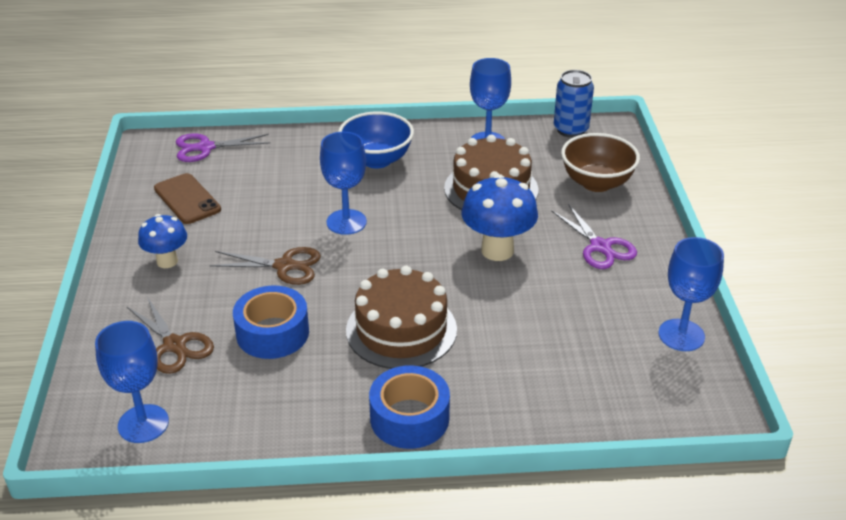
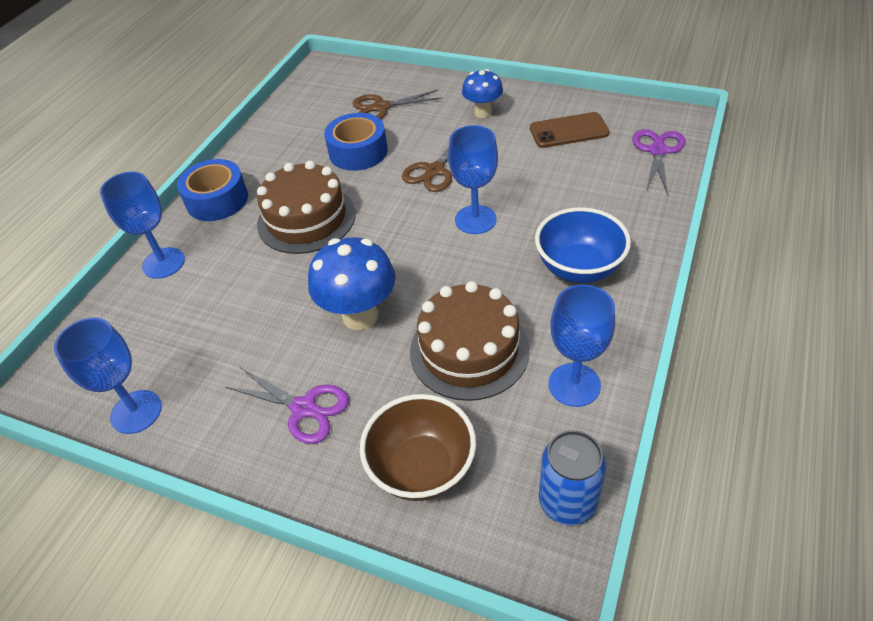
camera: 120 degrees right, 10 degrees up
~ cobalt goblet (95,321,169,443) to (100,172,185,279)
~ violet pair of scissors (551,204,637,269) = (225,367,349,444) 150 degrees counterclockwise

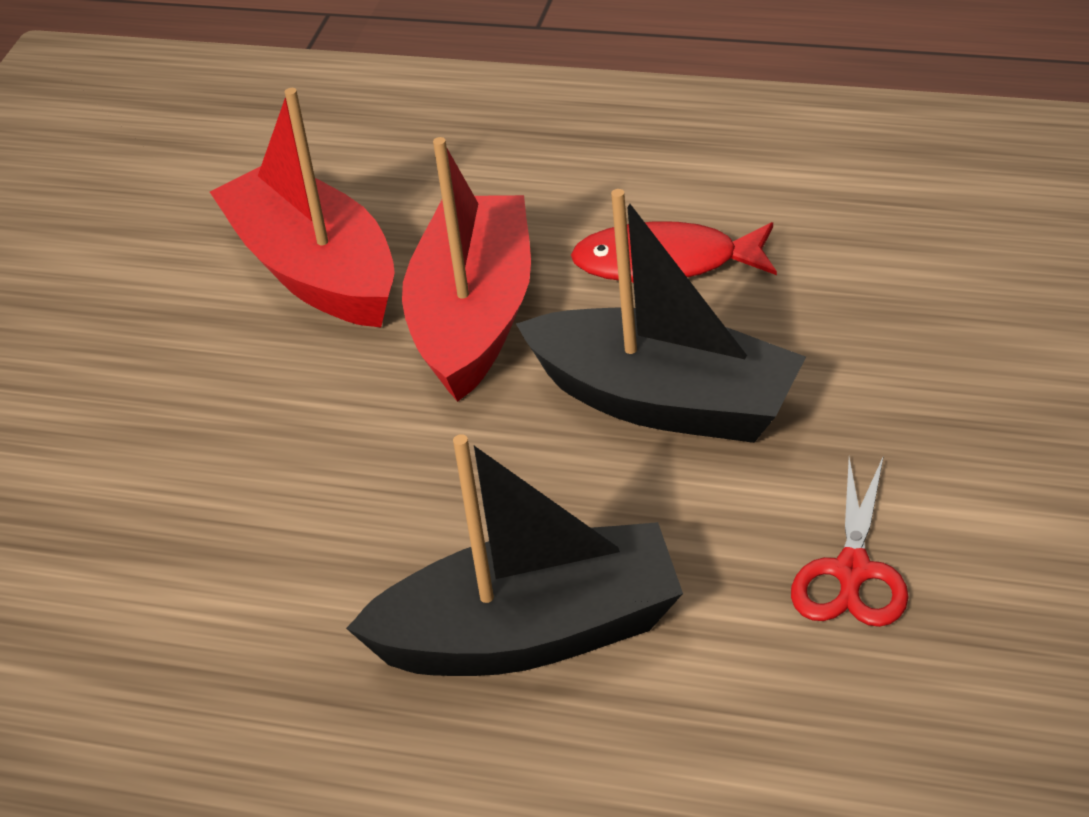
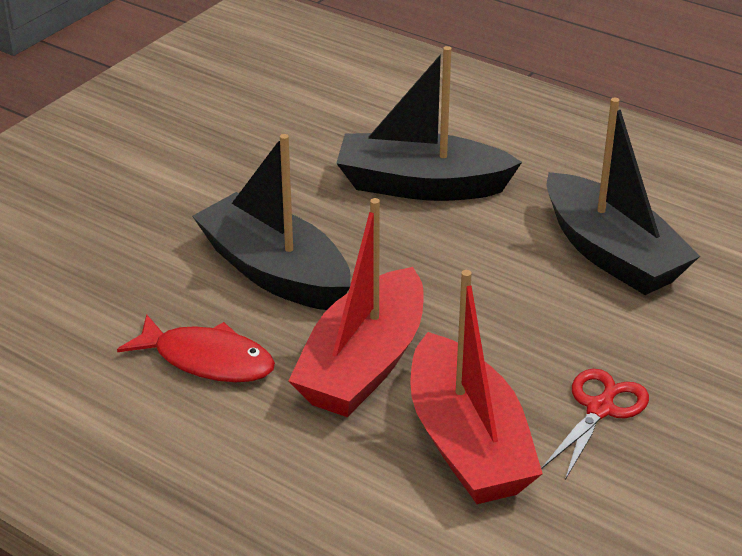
camera: 165 degrees left, 5 degrees down
+ jet-black sailboat (547,98,700,295)
~ crimson pair of scissors (791,455,909,627) to (542,369,649,480)

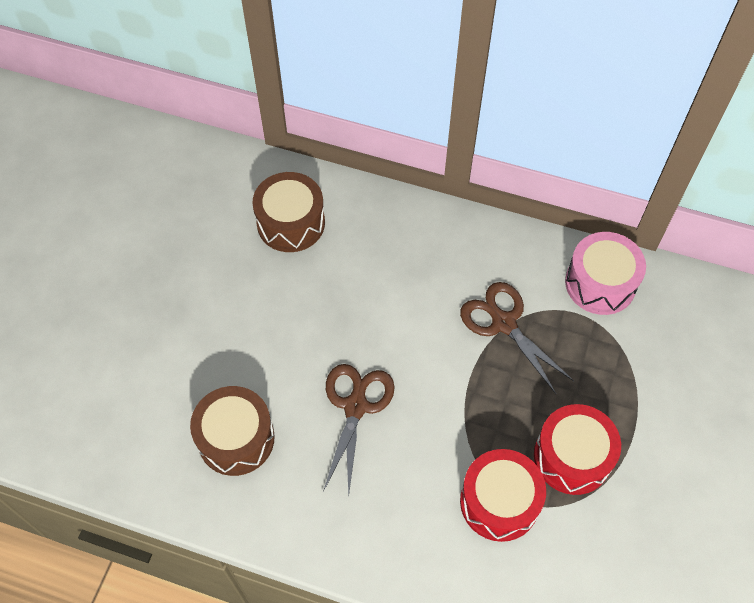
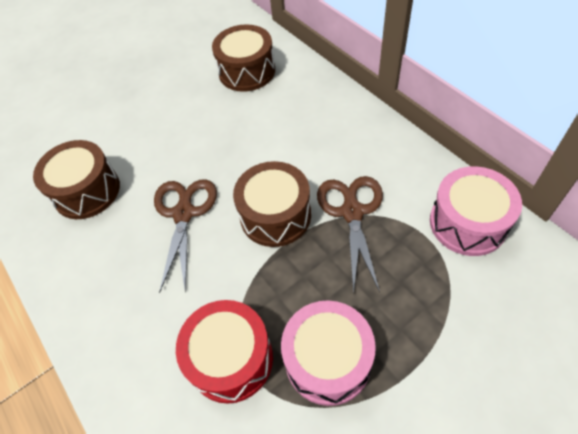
camera: 40 degrees right, 5 degrees down
+ dark brown snare drum (233,161,311,247)
~ crimson snare drum (534,404,621,495) to pink snare drum (281,300,376,406)
~ dark brown pair of scissors (323,364,395,496) = (154,179,217,293) 45 degrees counterclockwise

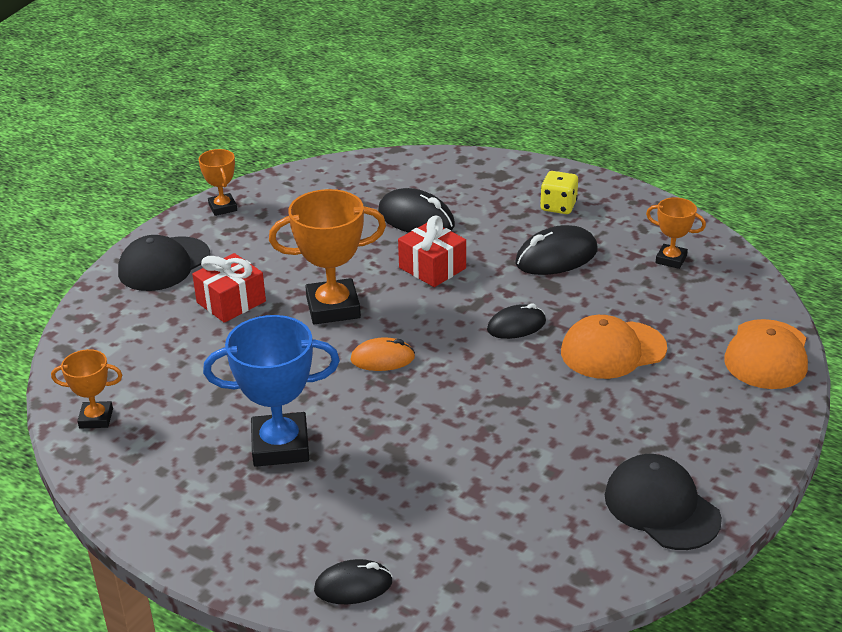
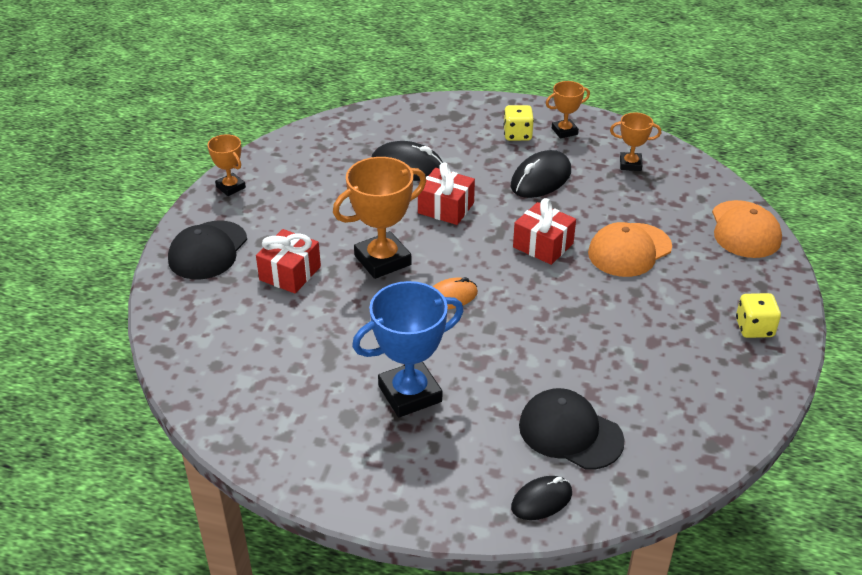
camera: 20 degrees left, 5 degrees up
+ golden die (736,293,781,338)
~ orange trophy (51,349,122,428) to (546,81,590,139)
~ jet-black peaked cap (605,454,722,550) to (519,388,625,470)
~ jet-black computer mouse (487,303,546,339) to crimson wrapped gift (513,198,576,265)

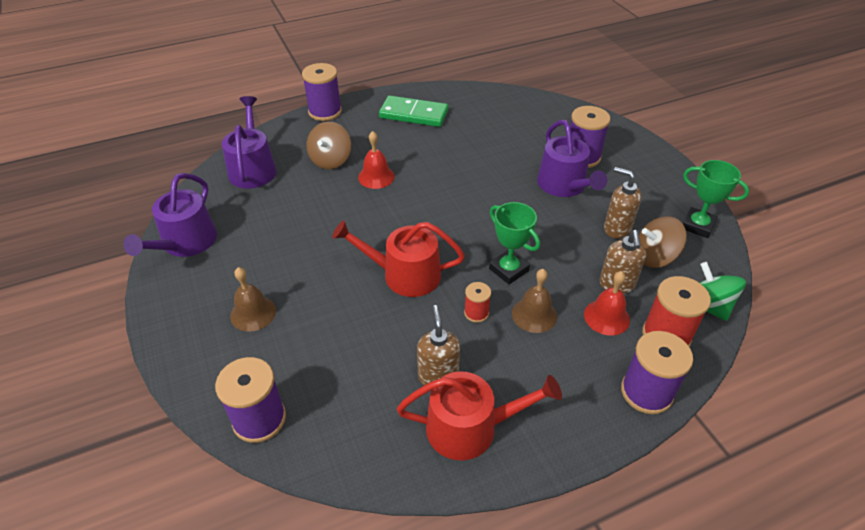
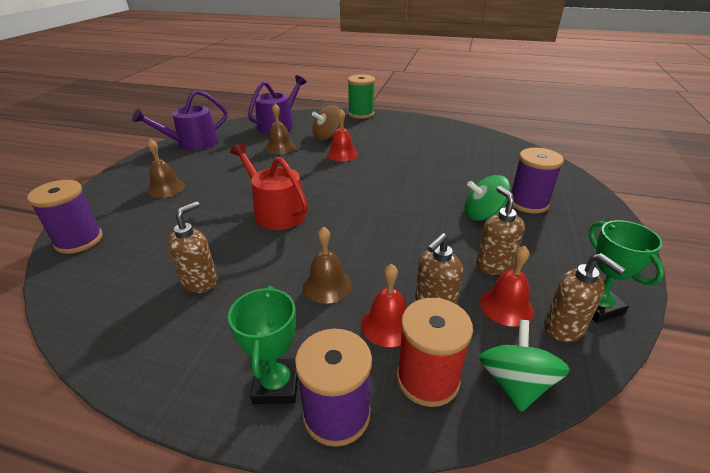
camera: 40 degrees right, 10 degrees down
- emerald domino tile (379,96,449,127)
- crimson watering can (397,371,562,461)
- crimson bobbin (464,282,491,323)
+ dark brown school bell (265,103,296,154)
+ dark brown soap dispenser (544,253,626,342)
~ emerald trophy (489,202,540,284) to (228,286,298,404)
~ violet watering can (537,120,607,197) to emerald whirligig (465,175,510,221)
~ dark brown whirligig (639,216,687,268) to crimson school bell (480,246,534,327)
~ violet bobbin (302,63,342,121) to emerald bobbin (348,74,375,119)

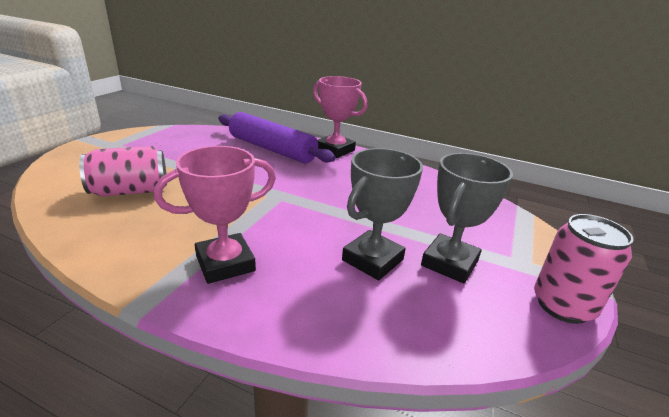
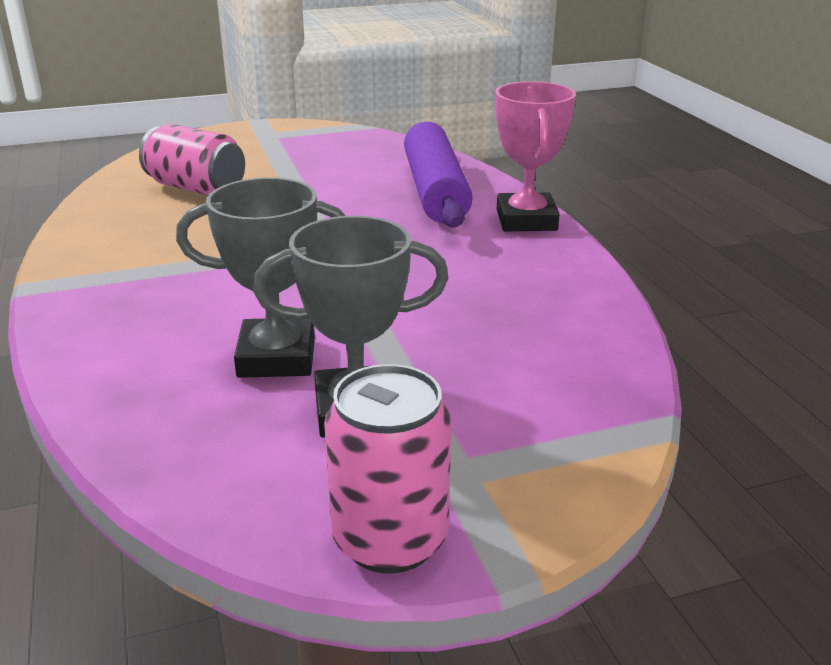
camera: 50 degrees right, 0 degrees up
- pink trophy (154,146,276,284)

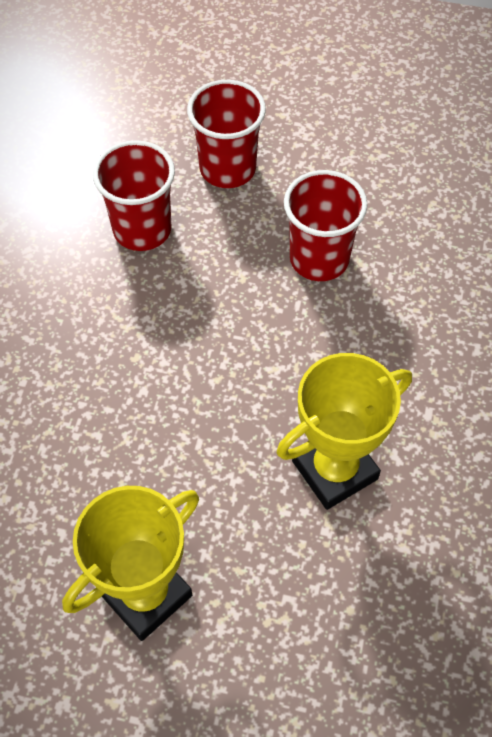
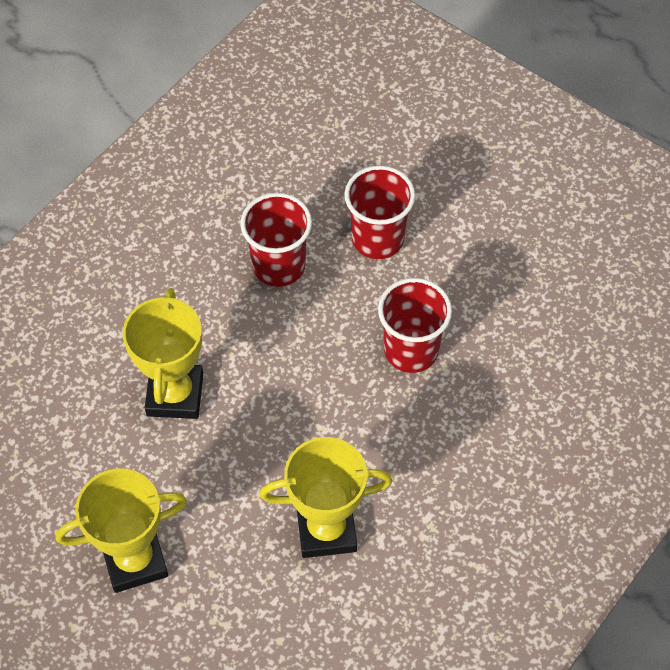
camera: 25 degrees right, 0 degrees up
+ golden trophy (123,288,203,419)

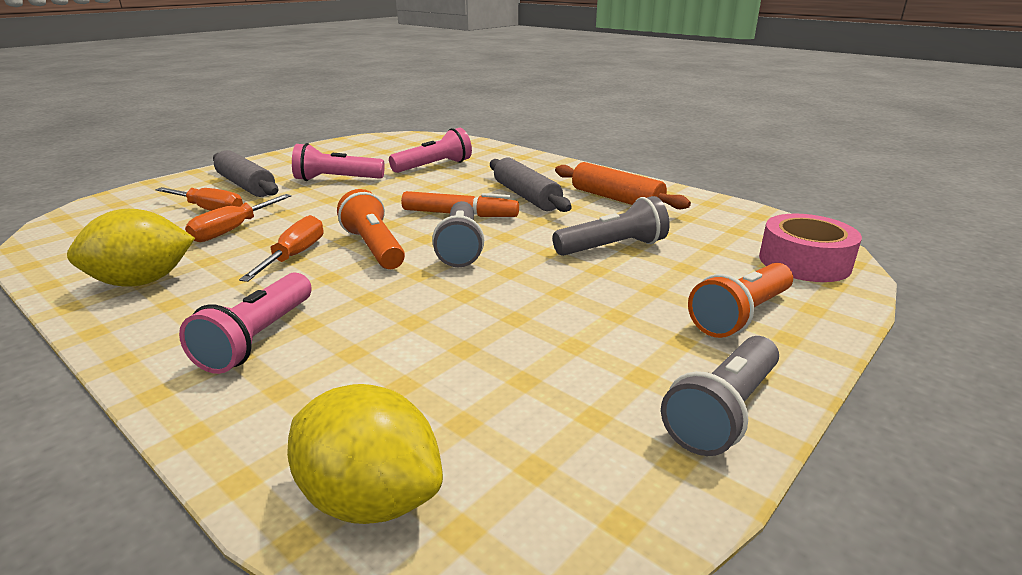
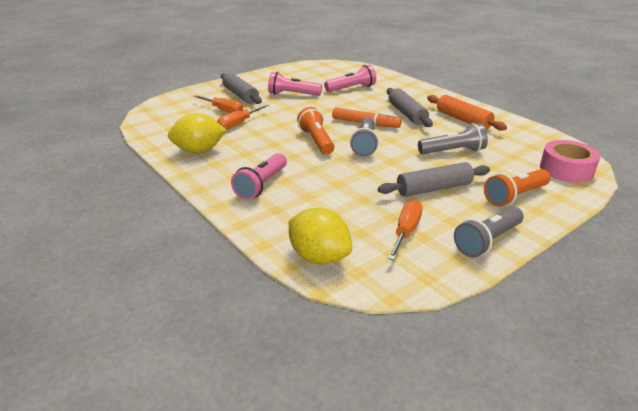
camera: 10 degrees right, 5 degrees up
+ gray pastry roller (378,162,490,197)
~ orange hand screwdriver (239,215,323,282) to (388,200,423,260)

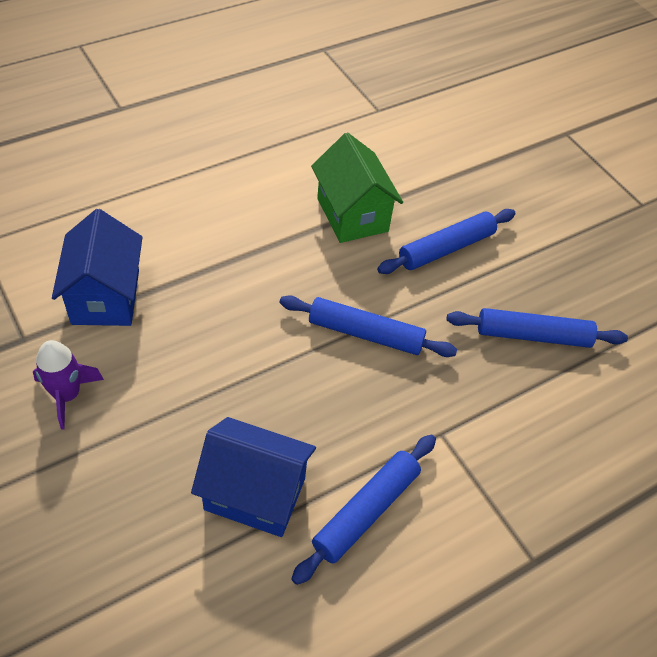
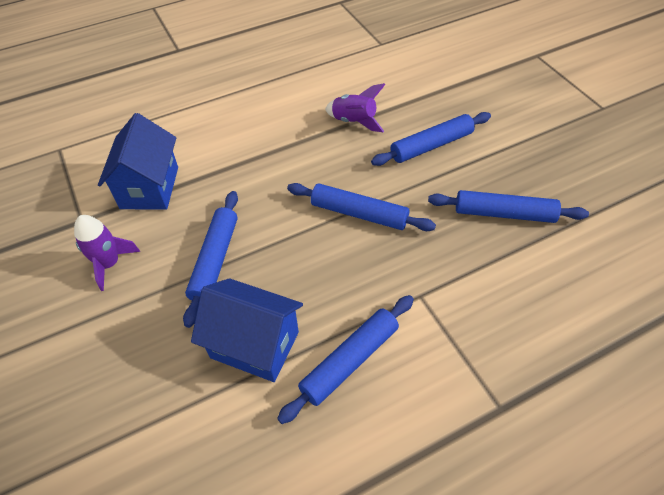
camera: 10 degrees right, 0 degrees up
+ cobalt pastry roller (183,191,238,328)
~ emerald toy house (311,132,403,243) to violet toy rocket (325,83,385,132)

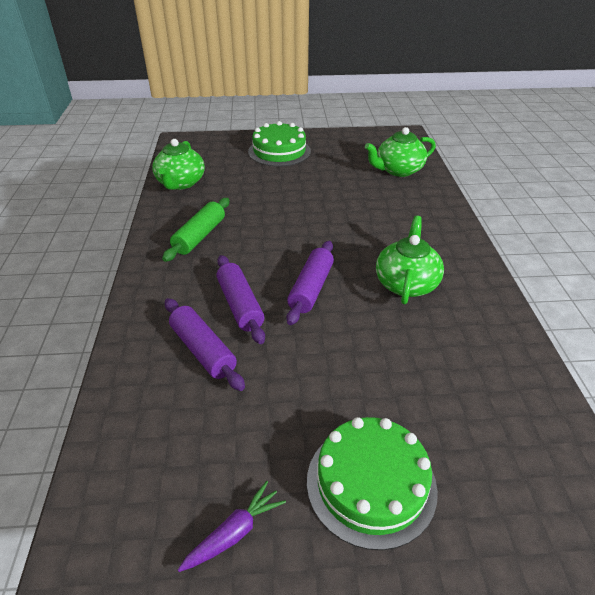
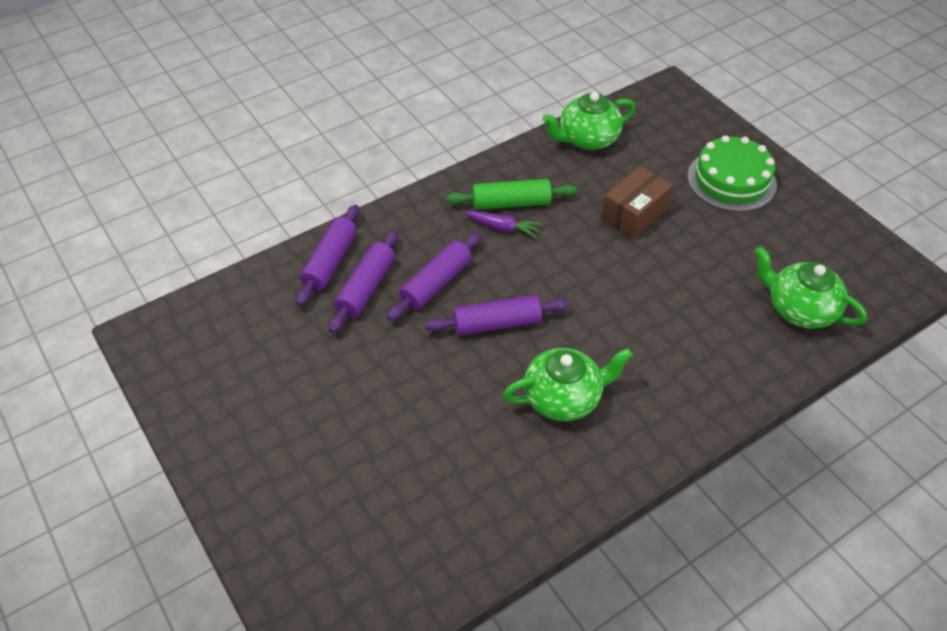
camera: 60 degrees right, 10 degrees up
- emerald gateau (307,417,438,550)
+ violet pastry roller (296,205,359,306)
+ dark brown parcel (601,166,673,239)
~ violet toy carrot (178,481,286,572) to (464,211,542,238)

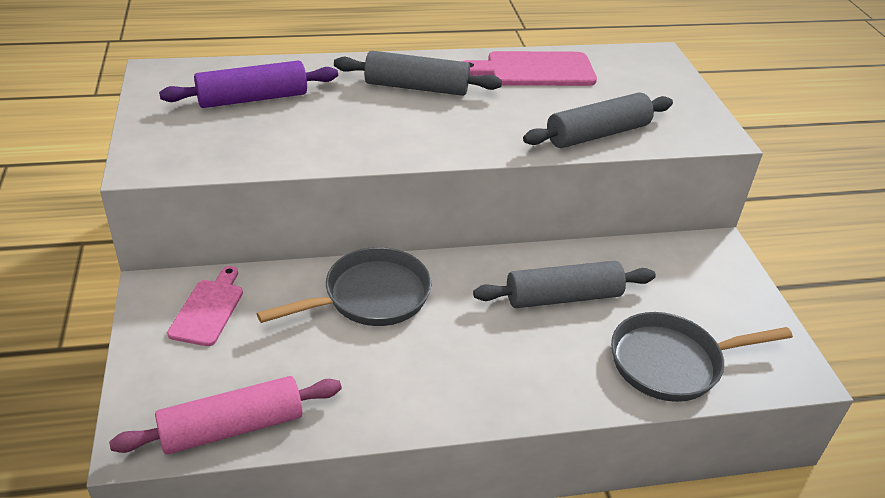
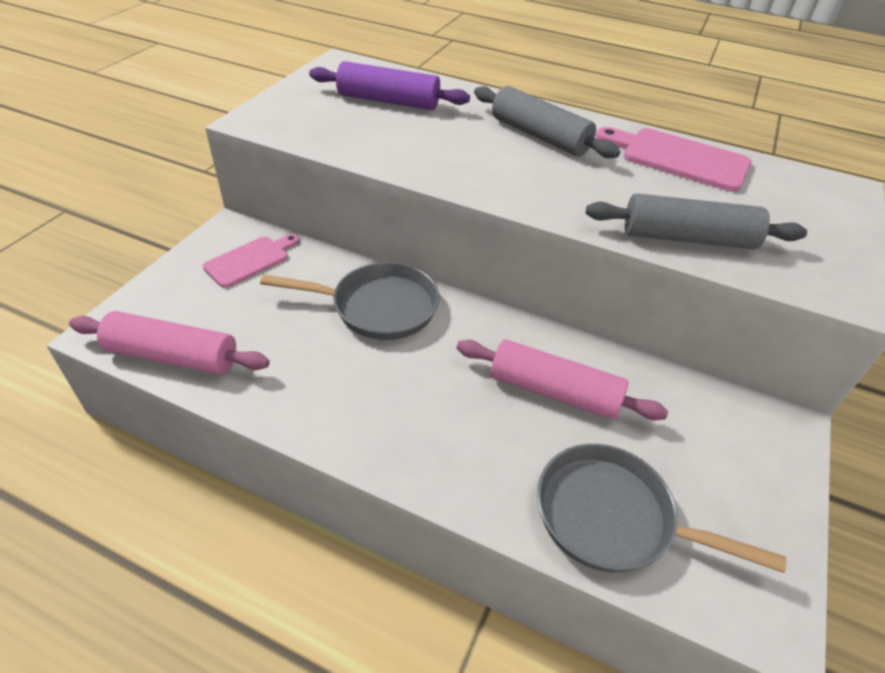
camera: 35 degrees right, 5 degrees up
~ gray pastry roller (473,261,656,308) to pink pastry roller (457,339,668,420)

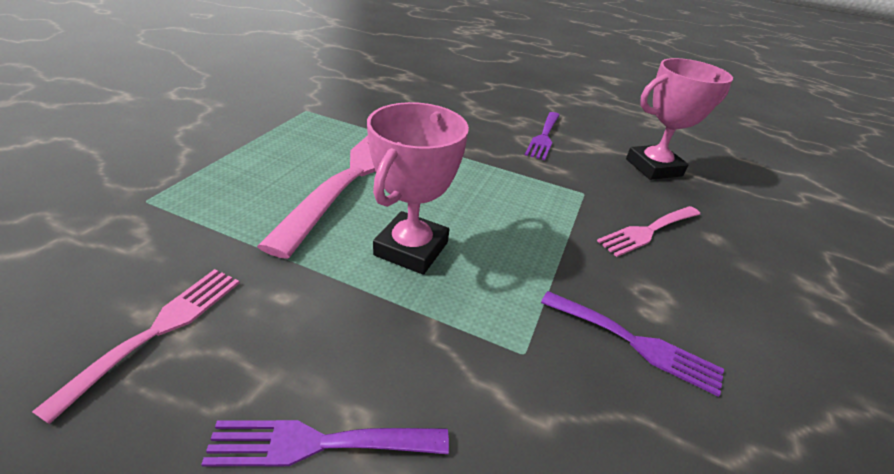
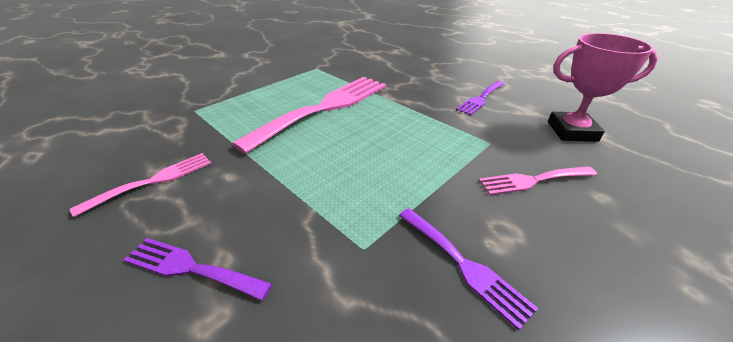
camera: 25 degrees right, 0 degrees up
- pink trophy (367,102,469,275)

